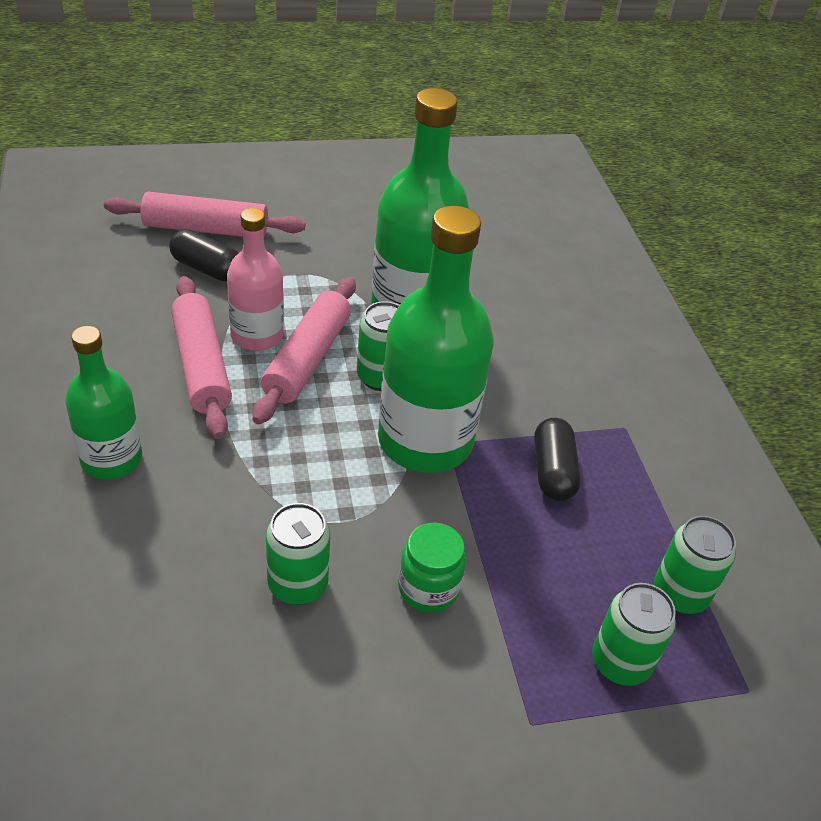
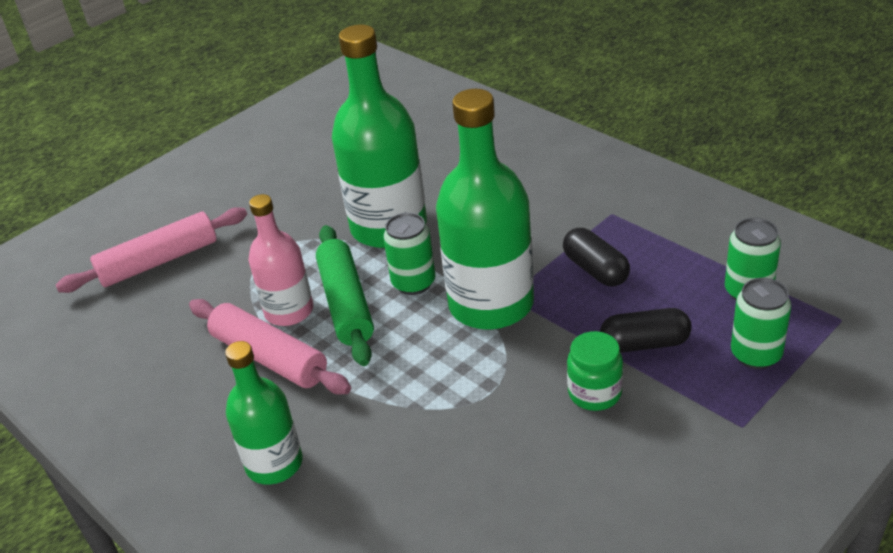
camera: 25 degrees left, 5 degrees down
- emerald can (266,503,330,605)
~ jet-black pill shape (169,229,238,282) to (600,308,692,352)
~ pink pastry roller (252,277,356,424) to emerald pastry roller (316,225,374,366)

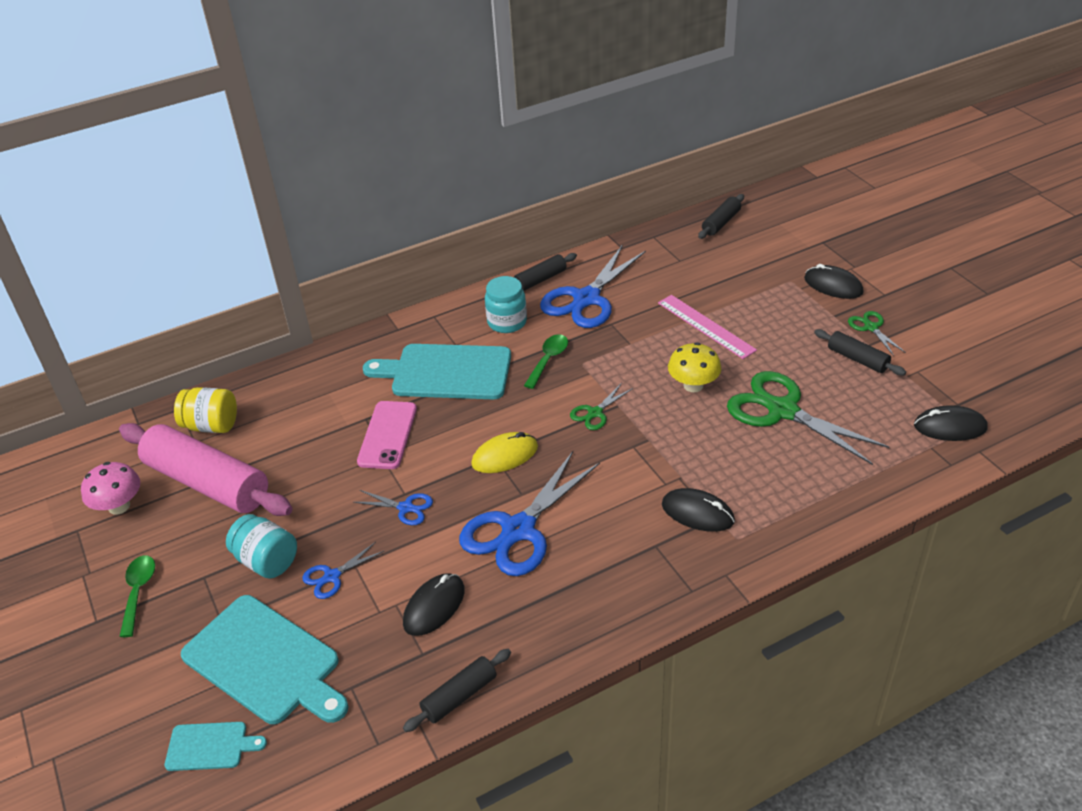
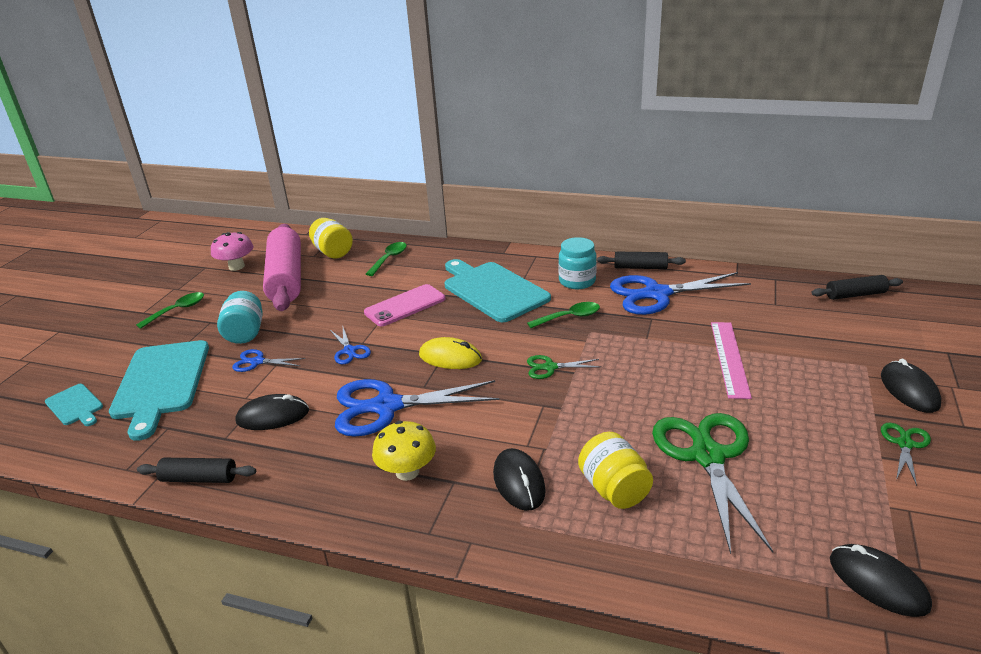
camera: 45 degrees right, 10 degrees down
- jet-black pastry roller (814,329,906,376)
+ emerald spoon (366,242,407,276)
+ golden jar (578,432,653,509)
~ golden toadstool (668,342,721,392) to (372,421,436,481)

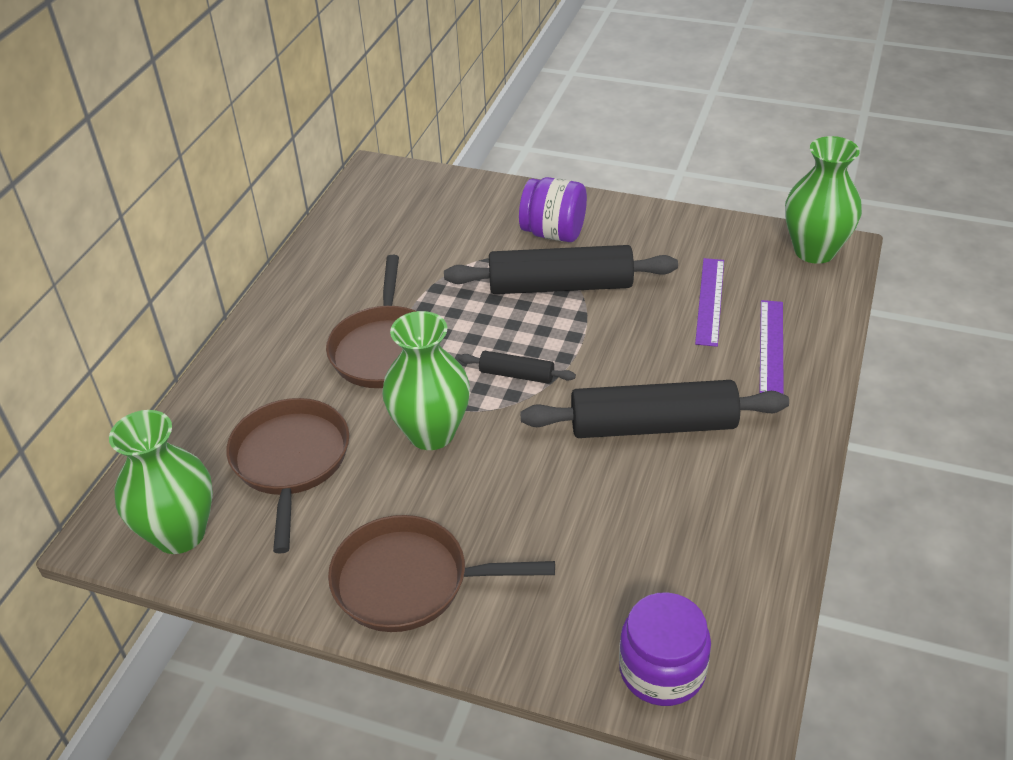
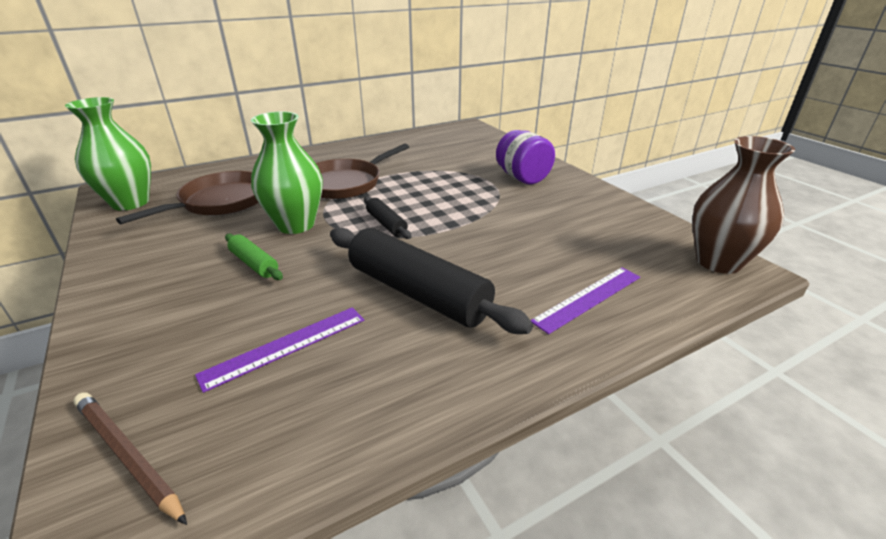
camera: 40 degrees right, 10 degrees down
- dark brown frying pan (328,515,555,632)
- jet-black pastry roller (444,245,678,294)
+ emerald pastry roller (225,233,283,280)
~ violet straightedge (695,258,724,347) to (195,307,364,393)
~ violet jar (619,592,711,706) to dark brown pencil (73,392,187,525)
~ emerald vase (785,136,862,264) to dark brown vase (692,136,795,274)

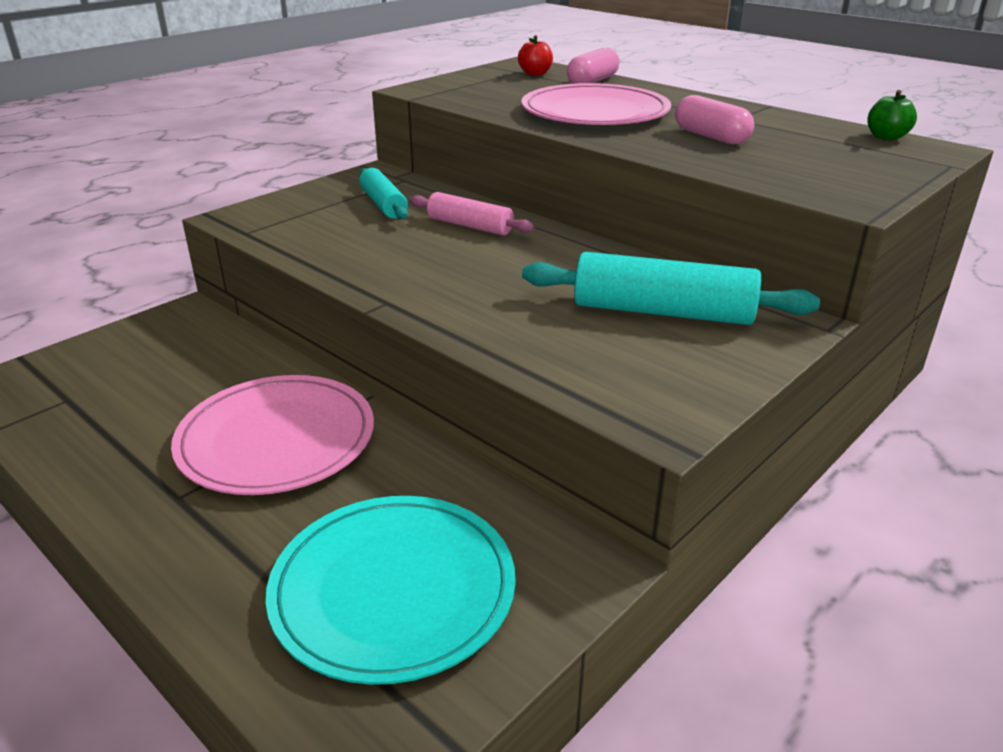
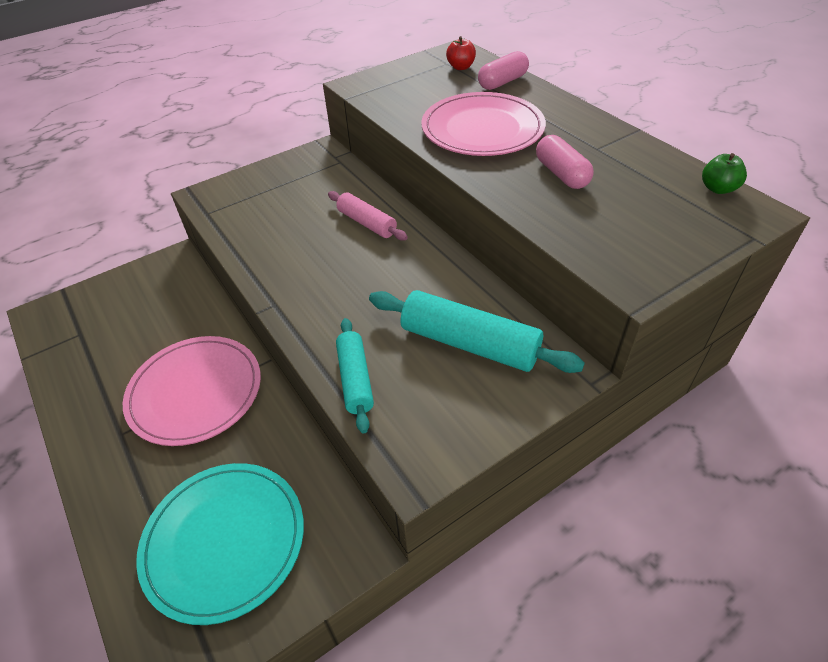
camera: 15 degrees right, 15 degrees up
~ turquoise pastry roller (359,168,408,219) to (336,318,374,434)

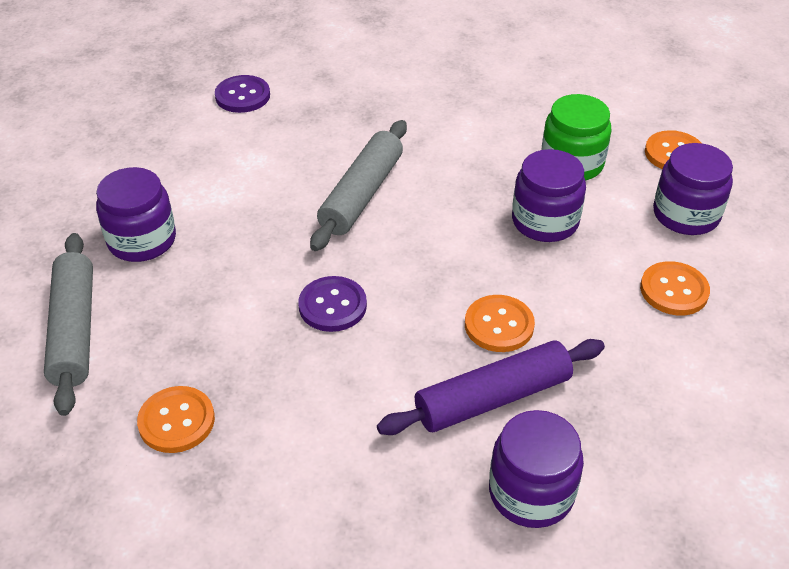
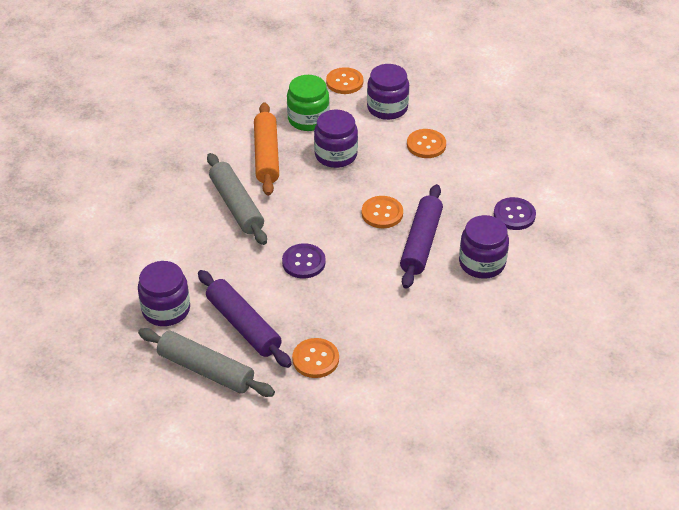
camera: 50 degrees left, 0 degrees up
+ violet pastry roller (198,270,291,368)
+ orange pastry roller (254,102,279,196)
~ violet button (215,75,270,113) to (494,197,536,230)

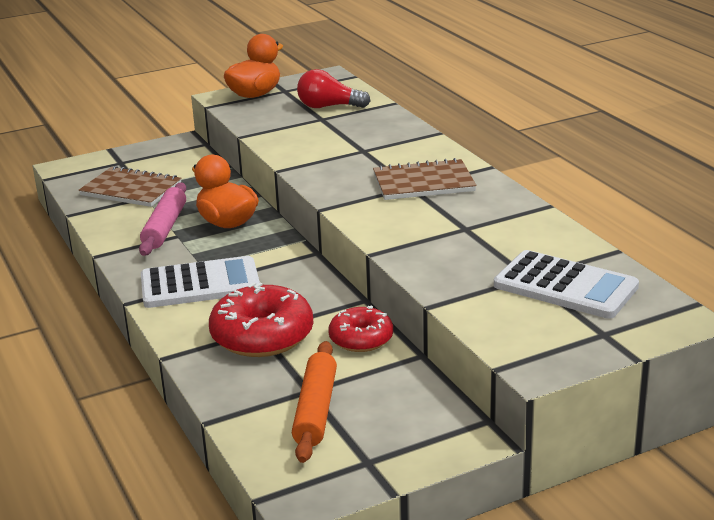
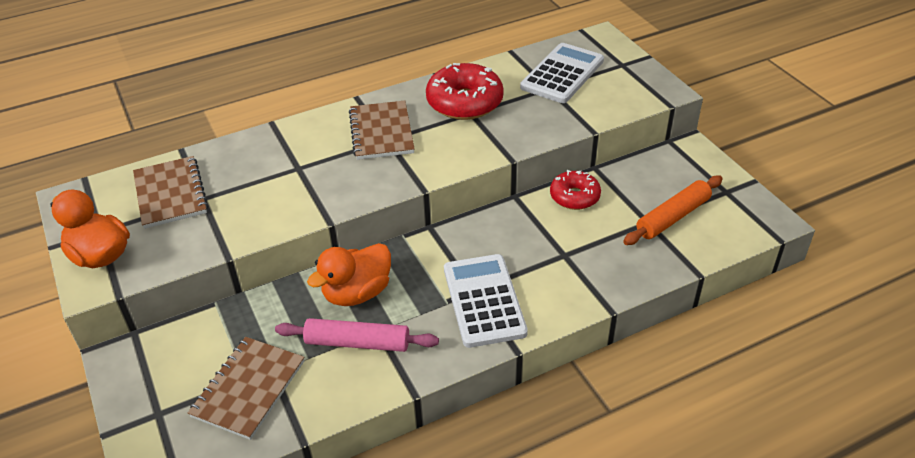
camera: 90 degrees left, 15 degrees up
~ crimson glazed donut (209,283,313,357) to (426,63,504,120)
~ crimson lightbulb (297,69,370,108) to dark brown exercise book (133,156,208,229)
~ orange pastry roller (292,341,337,463) = (623,175,723,245) 45 degrees counterclockwise

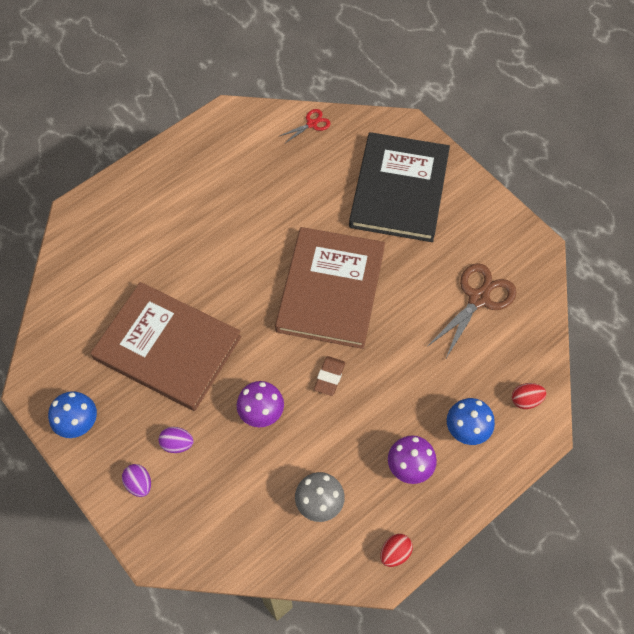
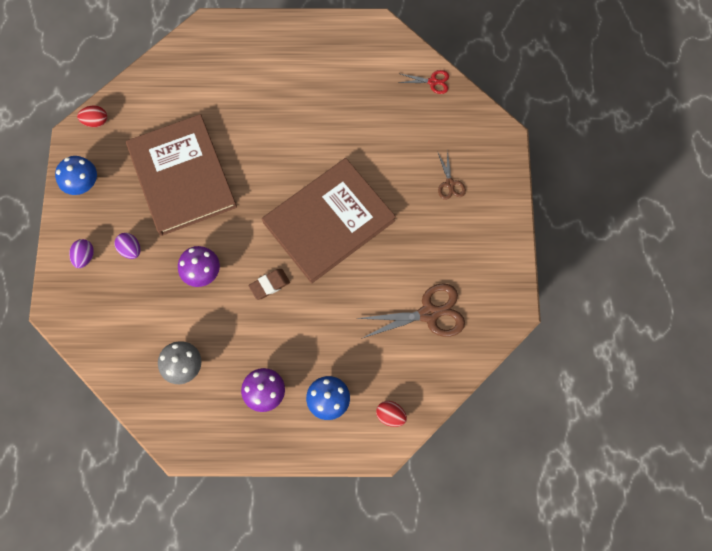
camera: 40 degrees right, 10 degrees up
~ crimson egg shape (380,534,413,567) to (77,106,107,127)
~ jet-black book (349,132,450,242) to dark brown pair of scissors (438,150,466,200)

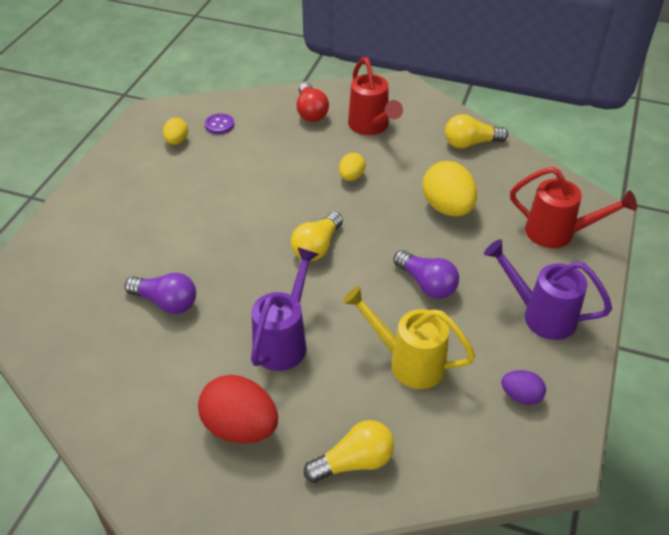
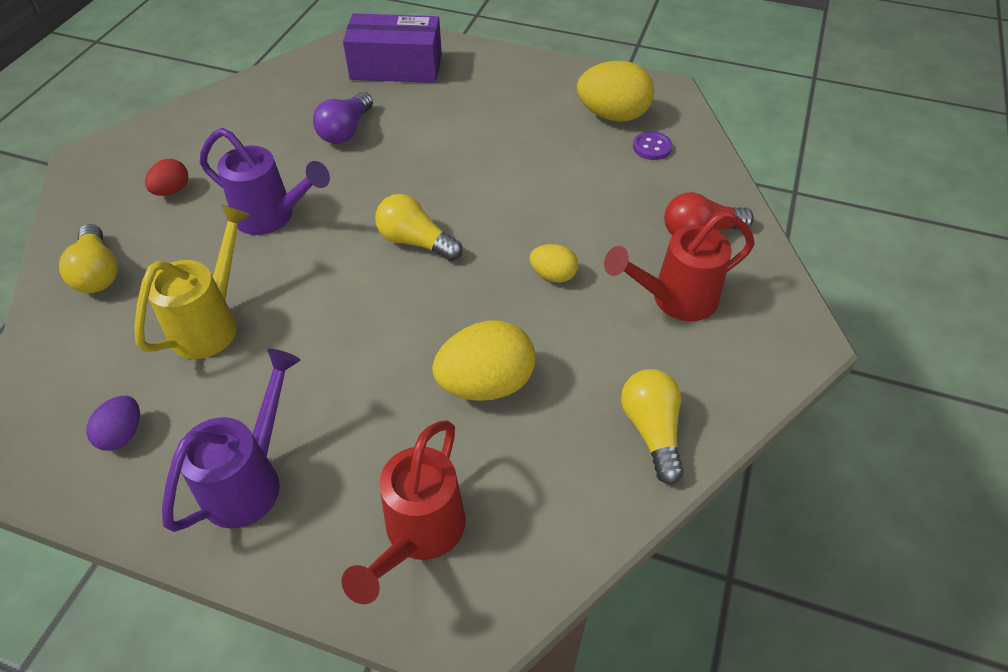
camera: 90 degrees right, 5 degrees up
- violet lightbulb (393,250,459,299)
+ violet parcel (343,13,442,83)
~ golden egg shape (163,118,188,145) = (577,61,654,122) x1.86
~ crimson egg shape (198,375,278,443) = (145,159,188,196) x0.54

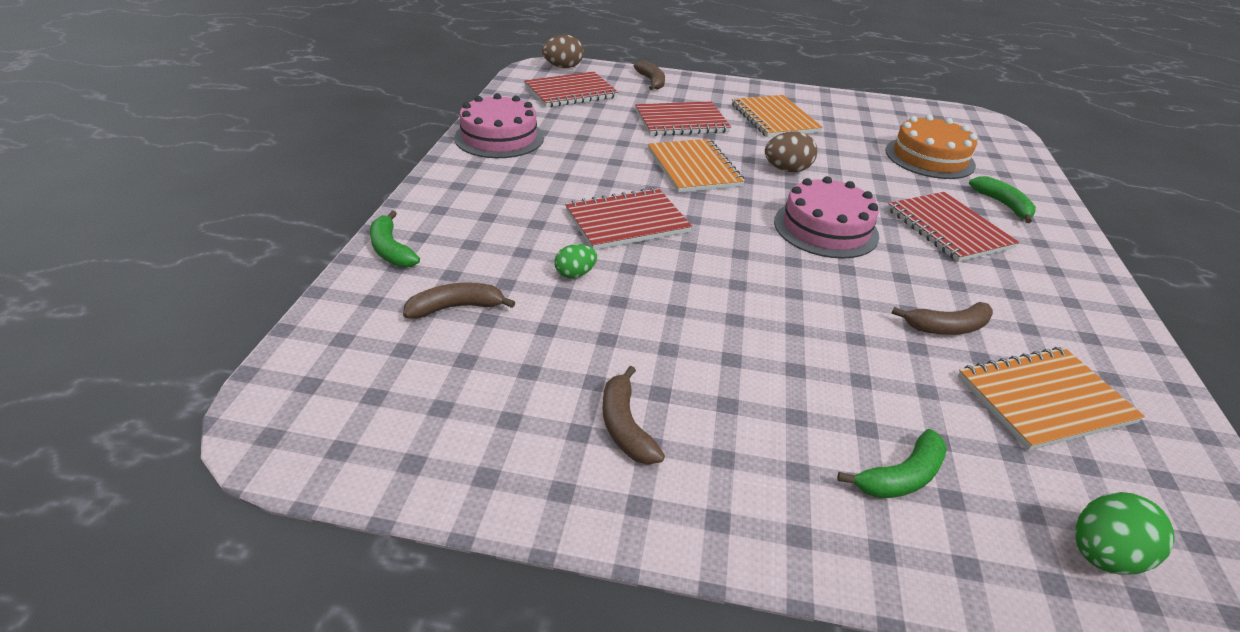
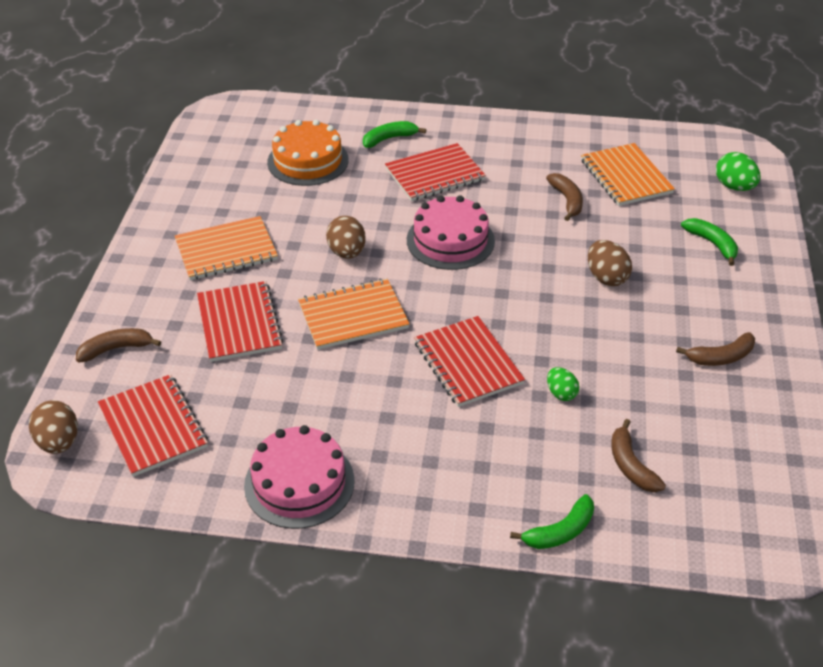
camera: 90 degrees left, 5 degrees up
+ dark brown egg shape (588,240,632,286)

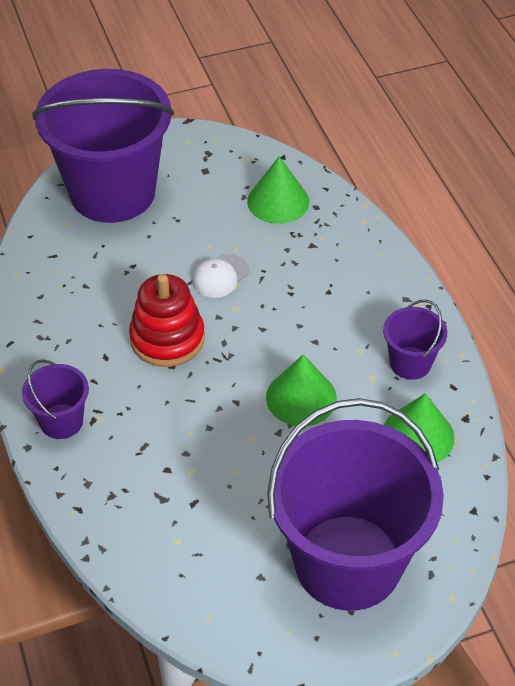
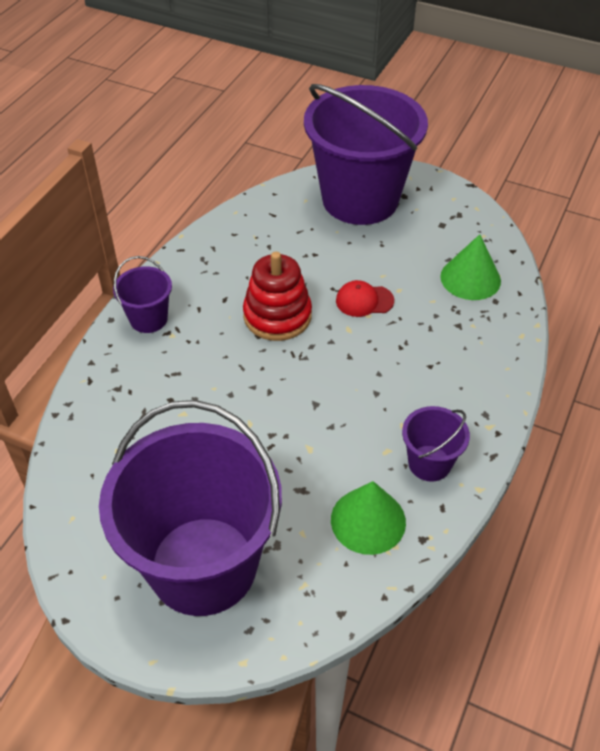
camera: 45 degrees right, 0 degrees up
- emerald cone shape (266,354,337,426)
~ pure white peaked cap (192,254,249,298) to crimson peaked cap (336,280,394,317)

